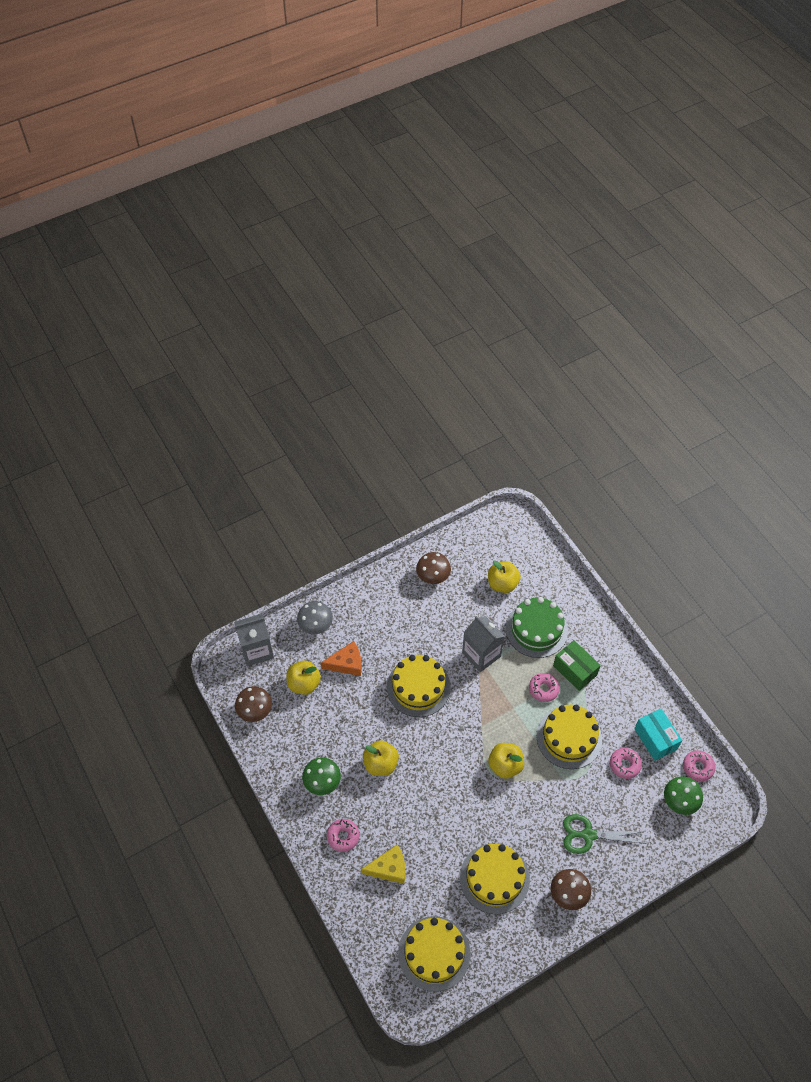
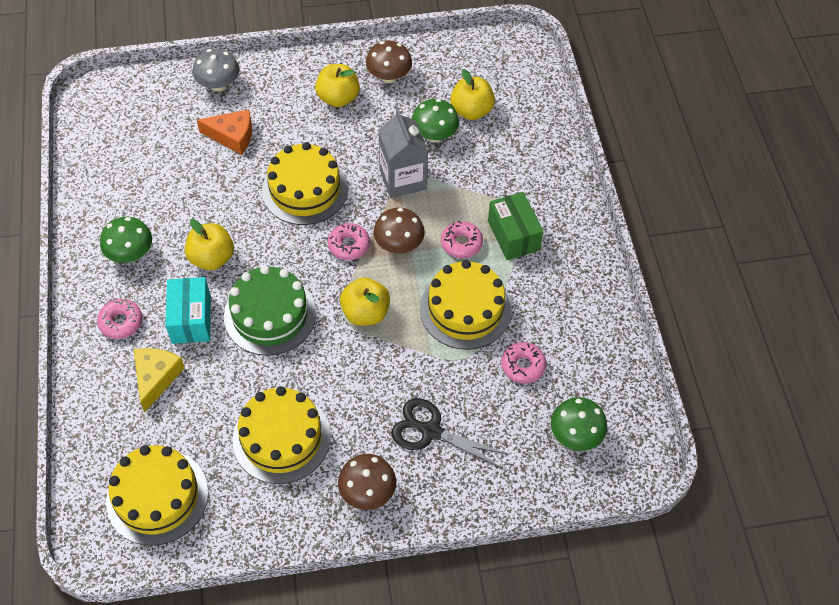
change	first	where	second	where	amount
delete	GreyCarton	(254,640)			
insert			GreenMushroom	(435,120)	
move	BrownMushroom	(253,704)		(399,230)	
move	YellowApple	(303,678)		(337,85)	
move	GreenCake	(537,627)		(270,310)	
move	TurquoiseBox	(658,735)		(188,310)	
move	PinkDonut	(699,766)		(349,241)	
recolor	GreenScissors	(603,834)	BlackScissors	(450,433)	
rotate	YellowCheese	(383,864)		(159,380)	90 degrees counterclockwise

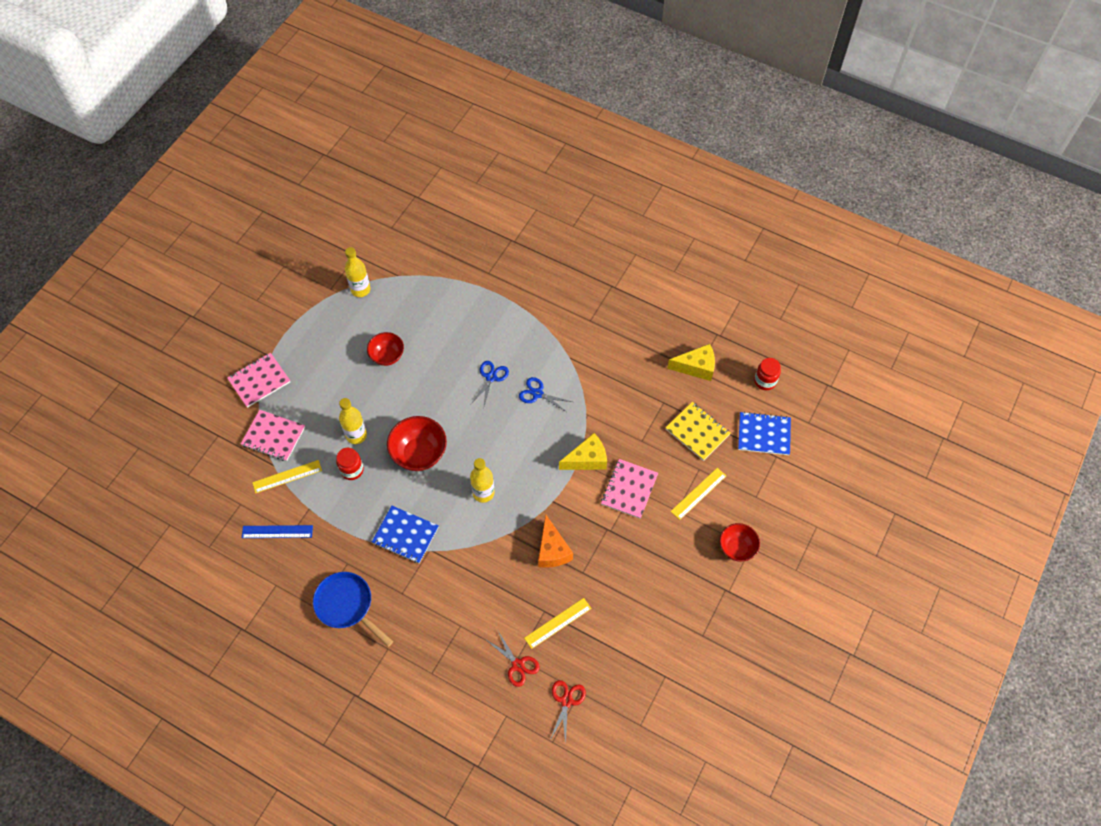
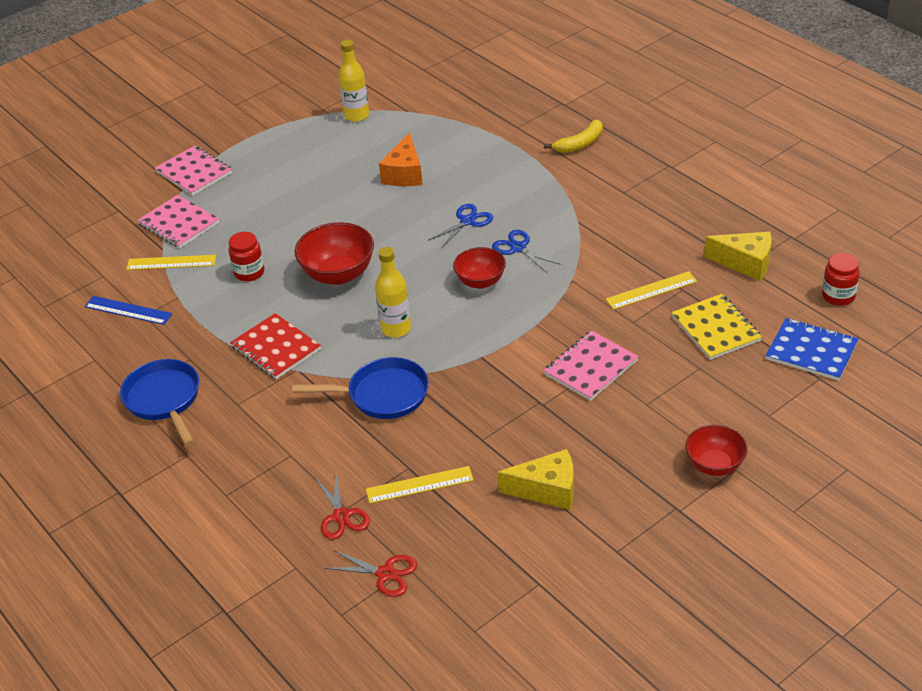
change	first	where	second	where	amount
delete	YellowBottle	(353,421)			
insert			BluePan	(360,388)	
insert			YellowBanana	(573,136)	
move	RedBowl	(385,349)		(479,268)	
move	OrangeCheese	(555,541)		(401,159)	
move	YellowCheese	(583,451)		(535,479)	
move	YellowRuler	(698,494)		(651,290)	
recolor	BlueNotebook	(405,534)	RedNotebook	(275,346)	
rotate	PinkNotebook	(258,380)		(193,171)	60 degrees clockwise
rotate	RedScissors	(568,712)		(370,573)	75 degrees clockwise

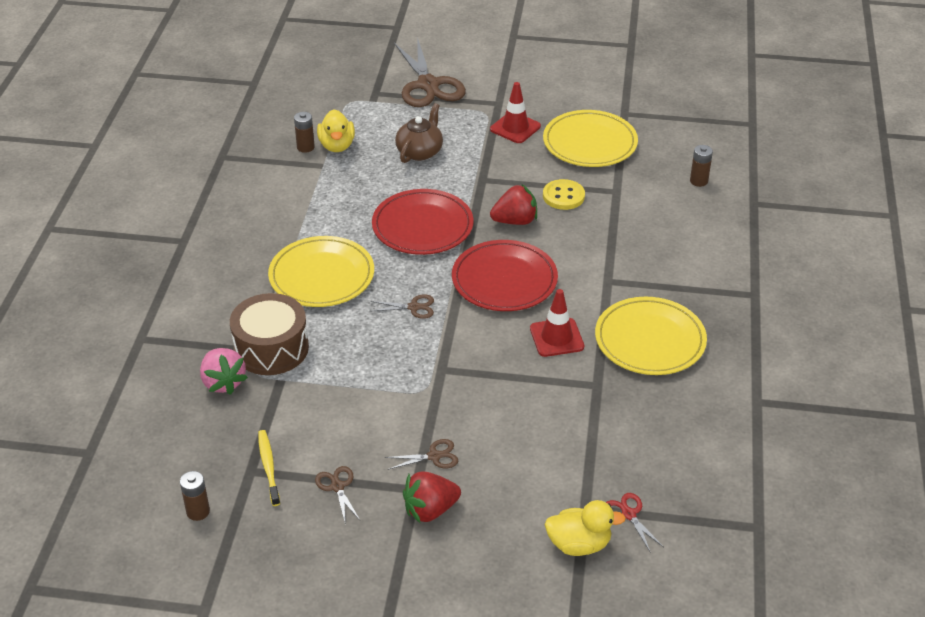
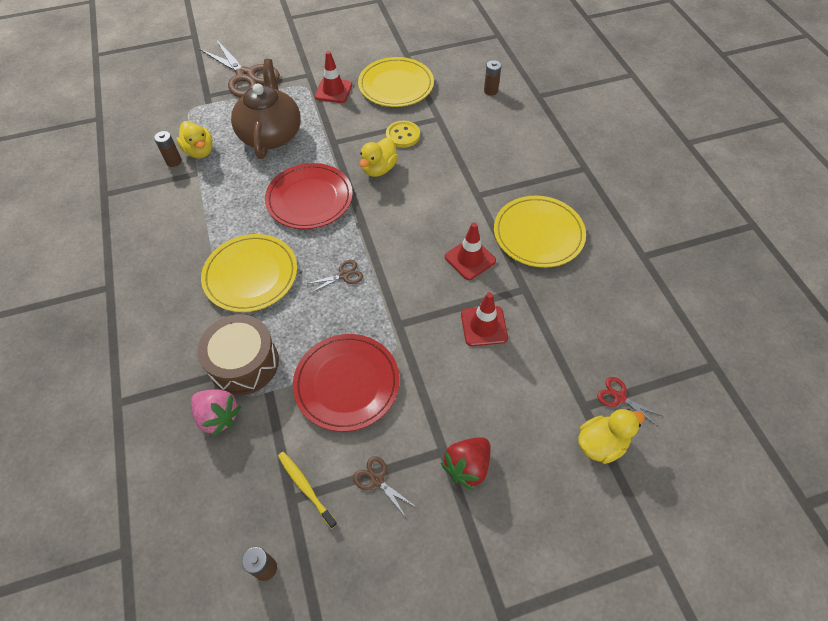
change	first	where	second	where	amount
delete	BrownScissors	(421,454)			
insert			RedTrafficCone	(484,319)	
move	RedPlate	(505,275)		(346,383)	
replace	RedStrawberry	(513,204)	YellowDuck	(378,157)	
resize	BrownTeapot	(419,133)		(266,109)	x1.66

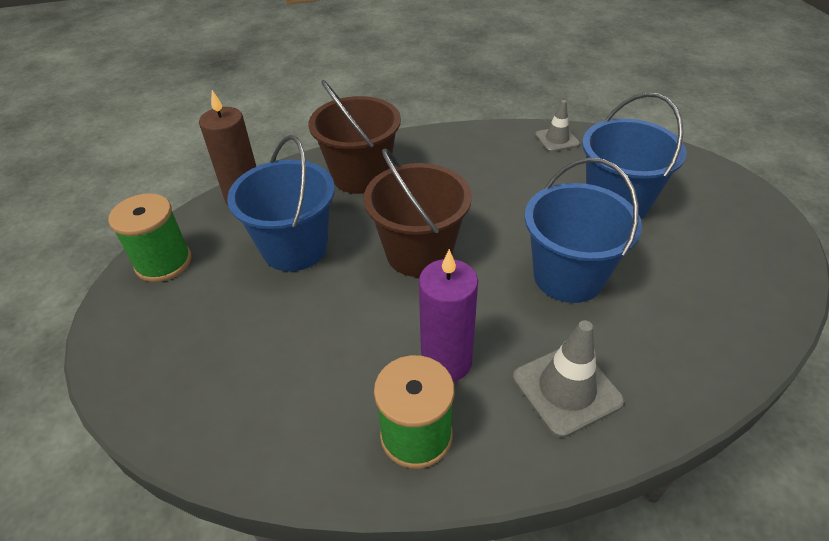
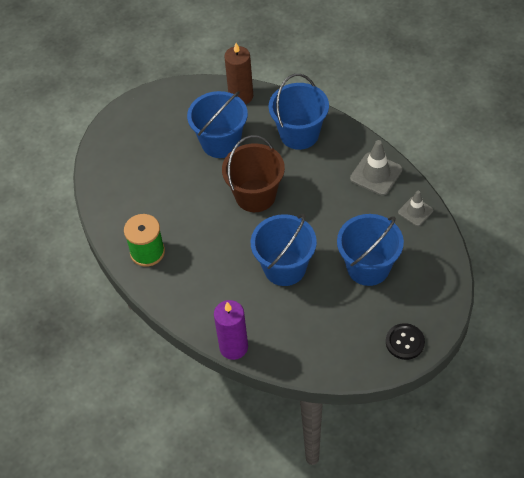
change	first	where	second	where	amount
delete	GreenSpool	(150,237)			
insert			BlackButton	(405,341)	
move	PurpleCandle	(448,315)		(231,330)	
move	GreyTrafficCone	(568,379)		(376,168)	
recolor	BrownBucket	(354,137)	BlueBucket	(299,112)	

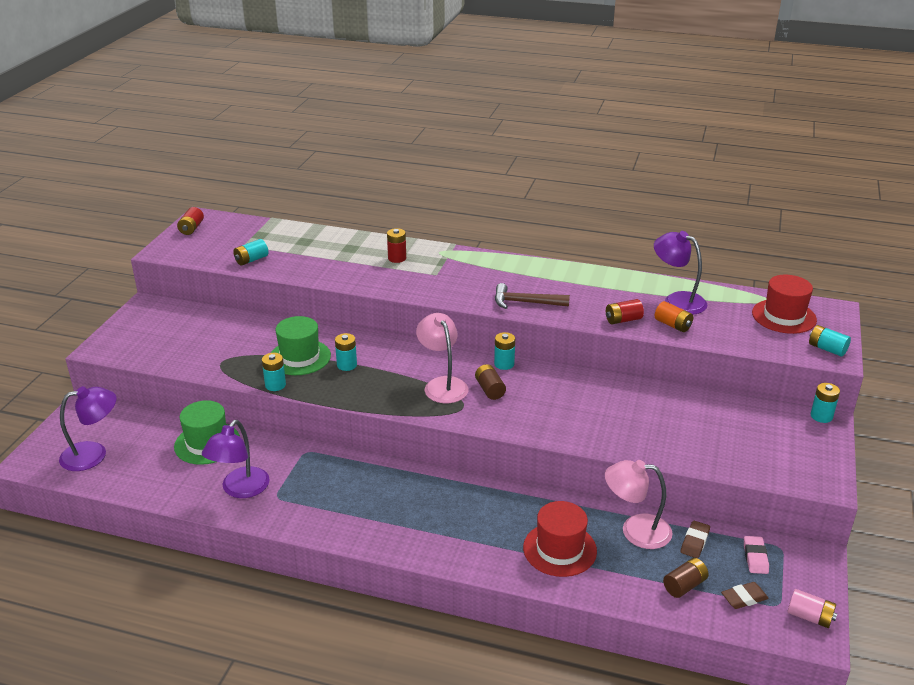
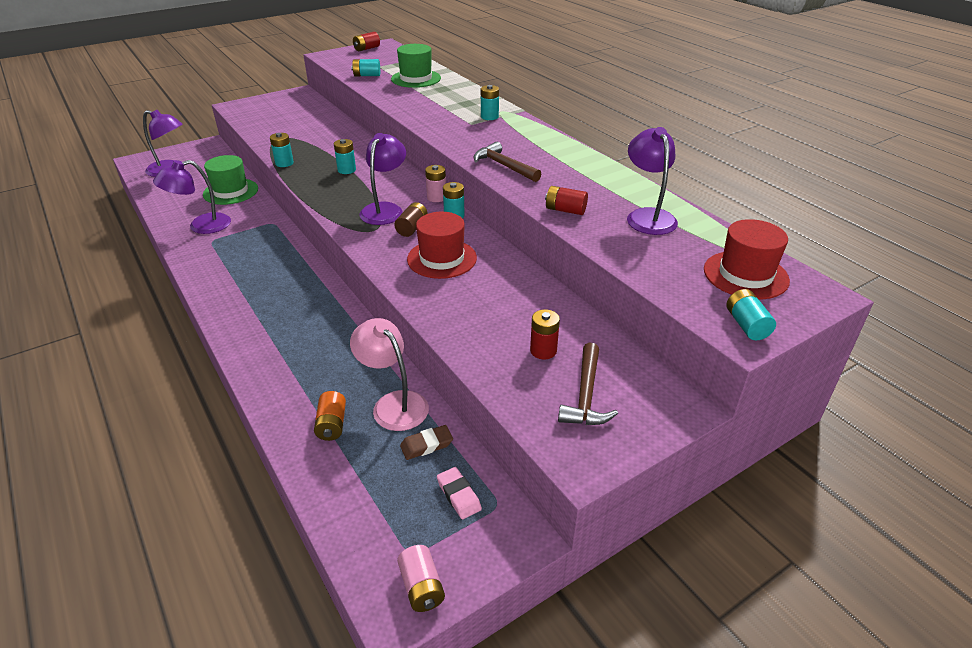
change	first	where	second	where	amount
delete	BrownBattery	(686,578)			
delete	BrownEraser	(745,595)			
insert			PinkBattery	(435,183)	
insert			BrownHammer	(588,383)	
move	GreenHat	(301,345)		(416,66)	
move	RedBattery	(396,245)		(545,334)	
move	RedHat	(560,539)		(442,245)	
move	OrangeBattery	(674,316)		(330,416)	
move	TurquoiseBattery	(825,403)		(490,102)	
recolor	PinkLamp	(442,358)	PurpleLamp	(382,179)	
rotate	PinkEraser	(756,555)		(459,493)	75 degrees counterclockwise

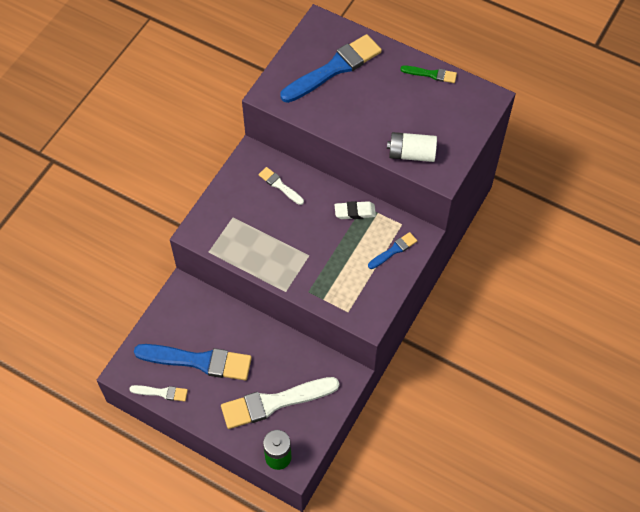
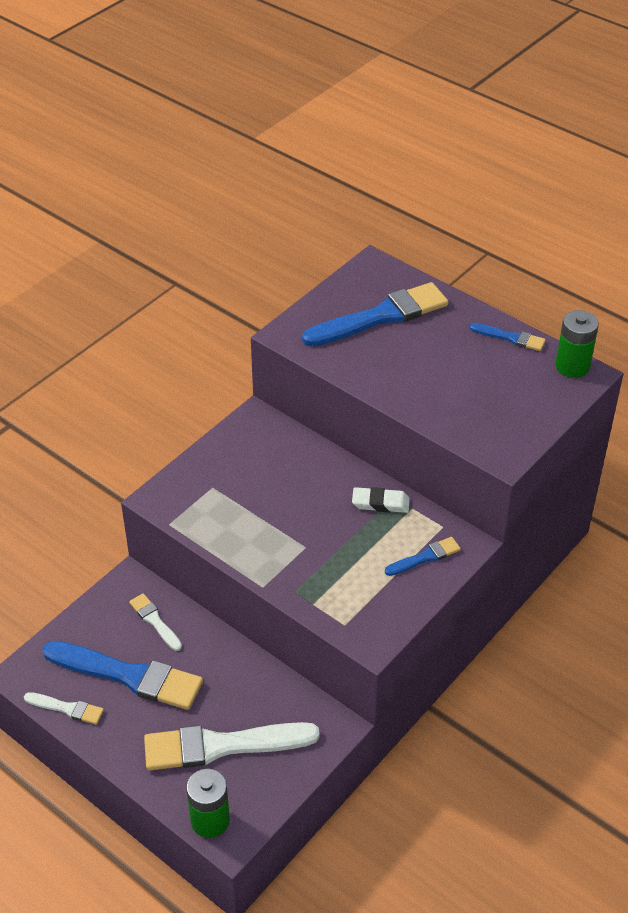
change	first	where	second	where	amount
delete	WhiteBattery	(412,147)			
insert			GreenBattery	(577,344)	
move	WhiteBrush	(281,186)		(155,622)	
recolor	GreenBrush	(428,74)	BlueBrush	(508,337)	

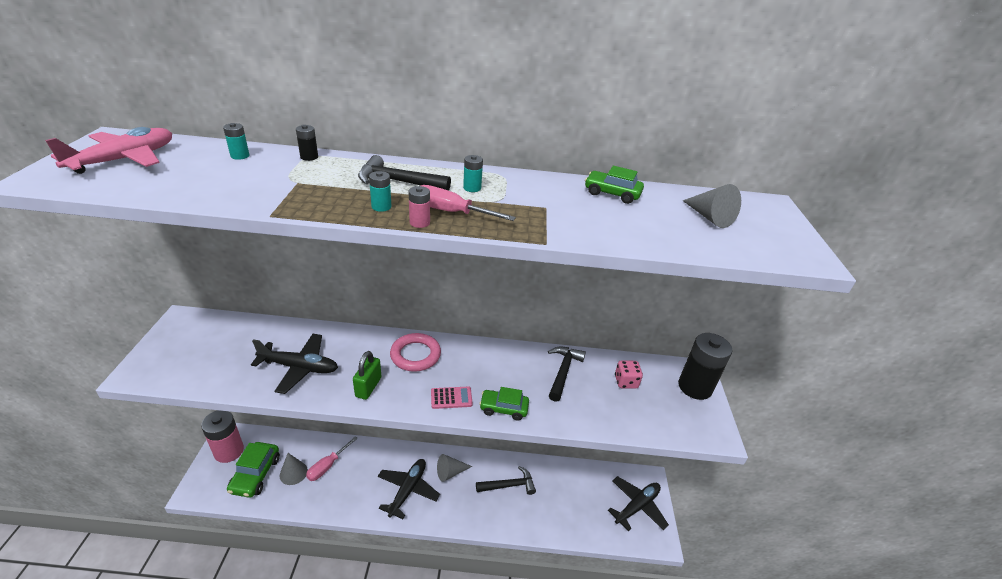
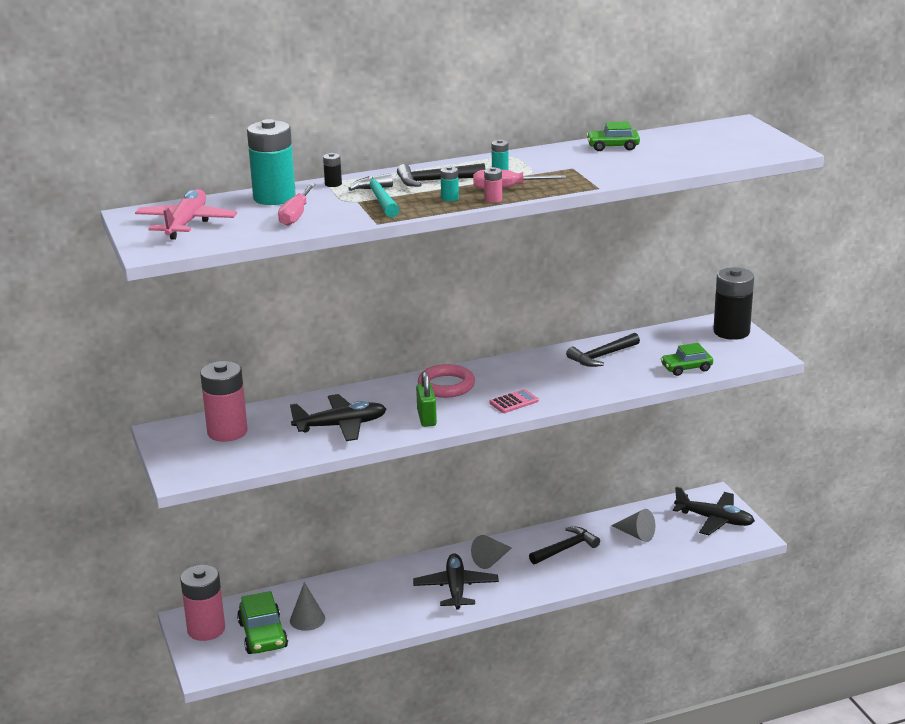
change	first	where	second	where	amount
delete	PinkDice	(629,374)			
insert			PinkBattery	(224,401)	
insert			TurquoiseHammer	(373,195)	
move	PinkScrewdriver	(332,458)		(296,205)	
move	GreenCar	(504,404)		(687,359)	
move	GreyCone	(712,206)		(633,525)	
rotate	BlackHammer	(567,374)		(603,350)	120 degrees counterclockwise
rotate	BlackPlane	(638,503)		(714,511)	90 degrees clockwise
resize	TurquoiseBattery	(236,141)		(271,162)	x2.43

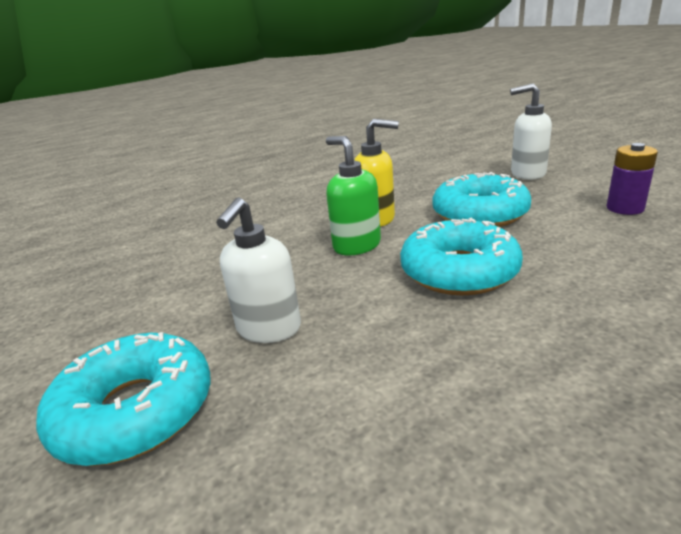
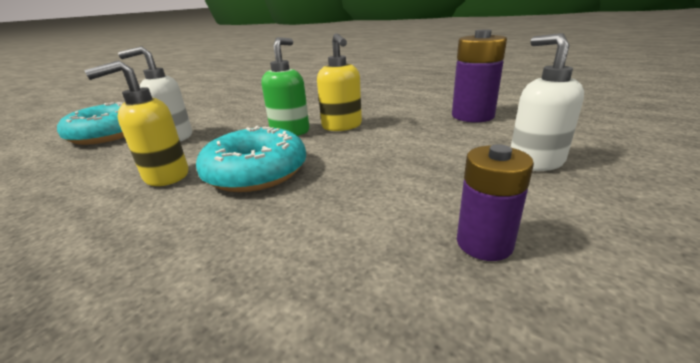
change	first	where	second	where	amount
delete	TurquoiseDonut	(481,199)			
insert			YellowSoapDispenser	(136,123)	
insert			PurpleBattery	(479,76)	

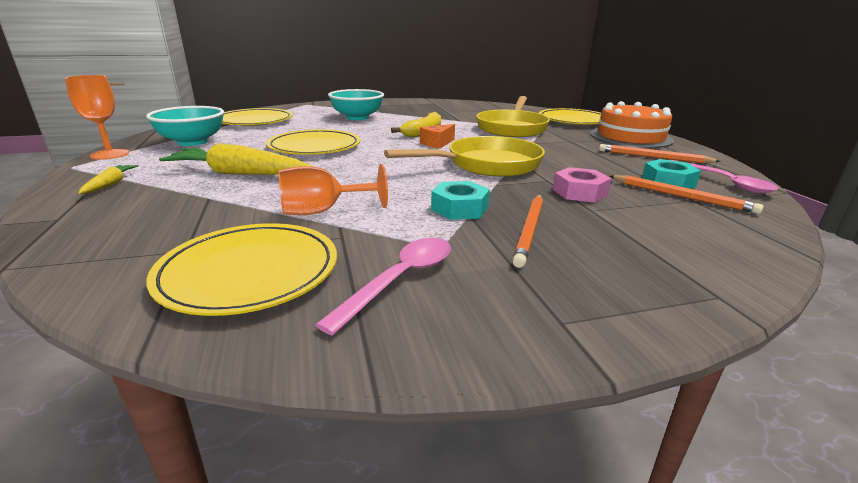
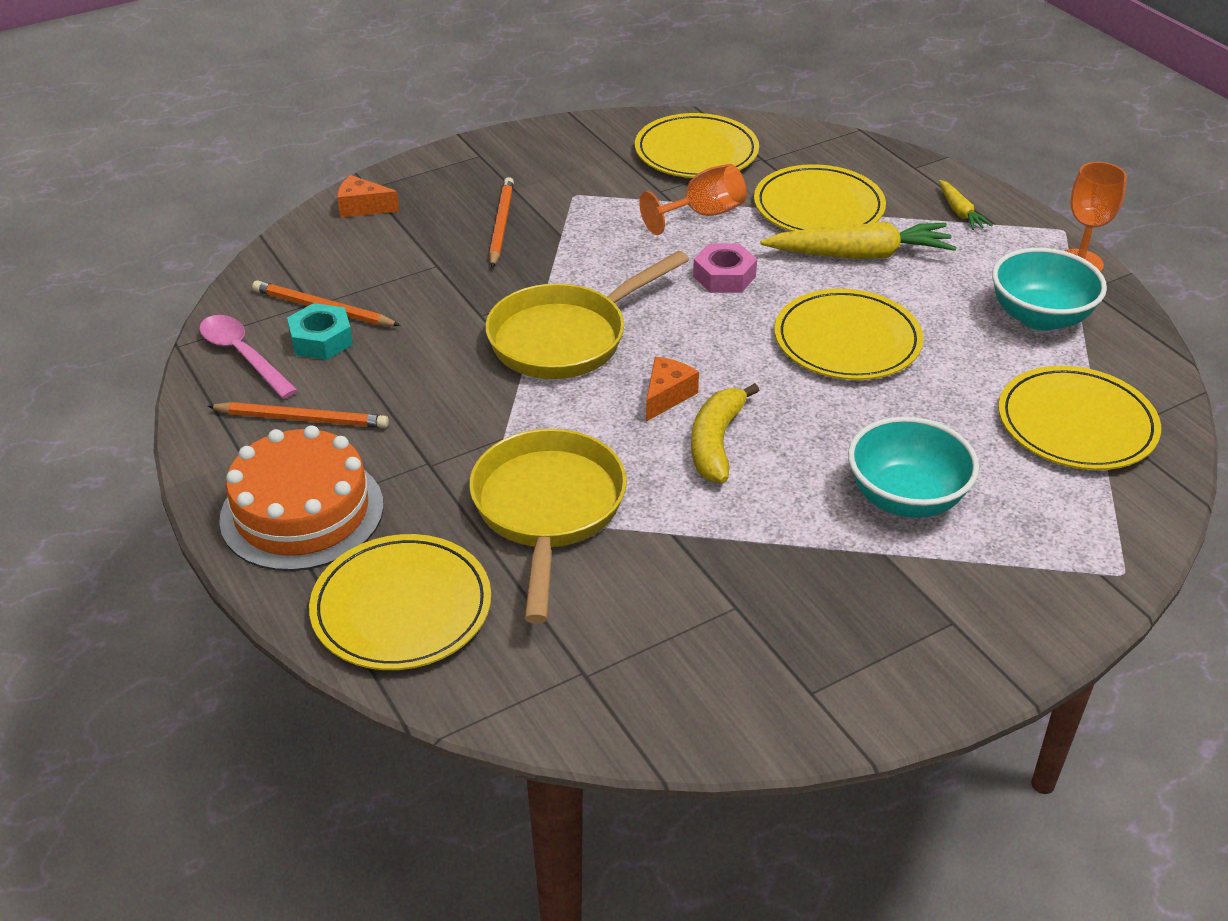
change	first	where	second	where	amount
delete	PinkSpoon	(383,287)			
delete	TurquoiseNut	(460,200)			
insert			OrangeCheese	(368,196)	
insert			YellowPlate	(820,197)	
move	PinkNut	(582,184)		(725,268)	

